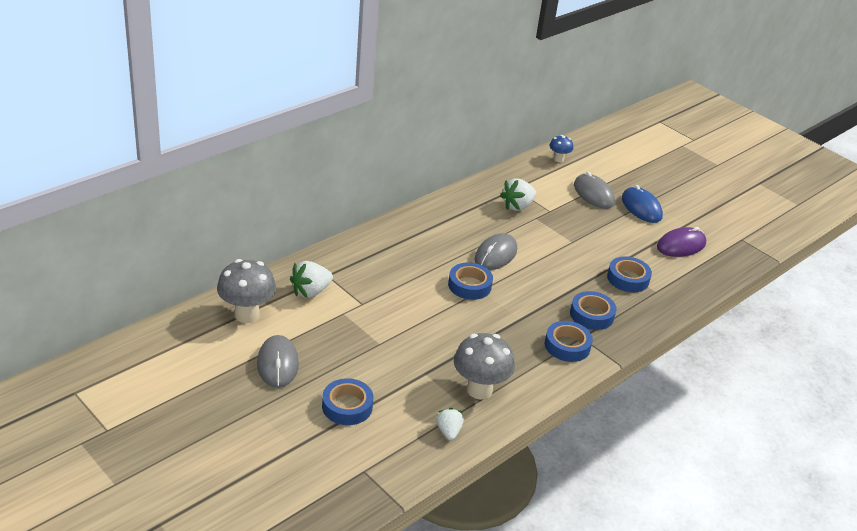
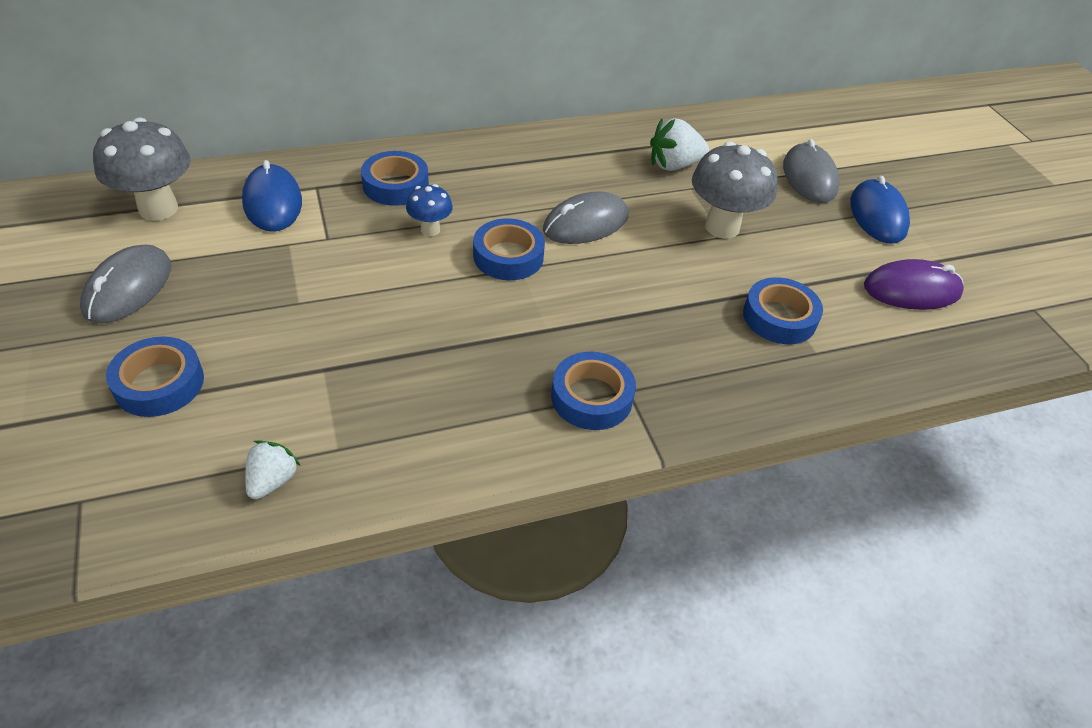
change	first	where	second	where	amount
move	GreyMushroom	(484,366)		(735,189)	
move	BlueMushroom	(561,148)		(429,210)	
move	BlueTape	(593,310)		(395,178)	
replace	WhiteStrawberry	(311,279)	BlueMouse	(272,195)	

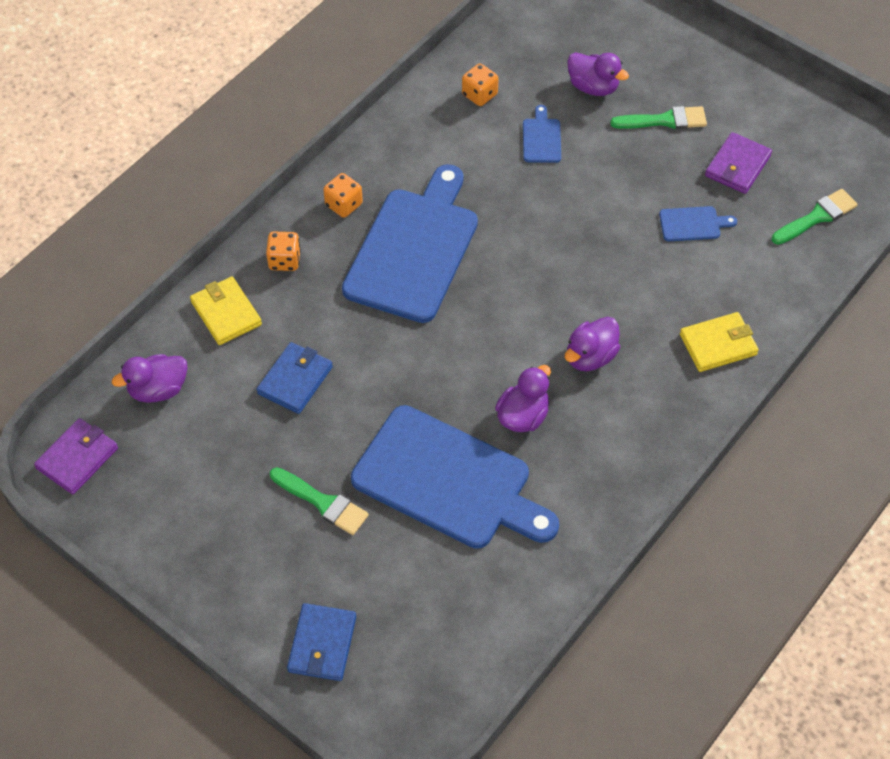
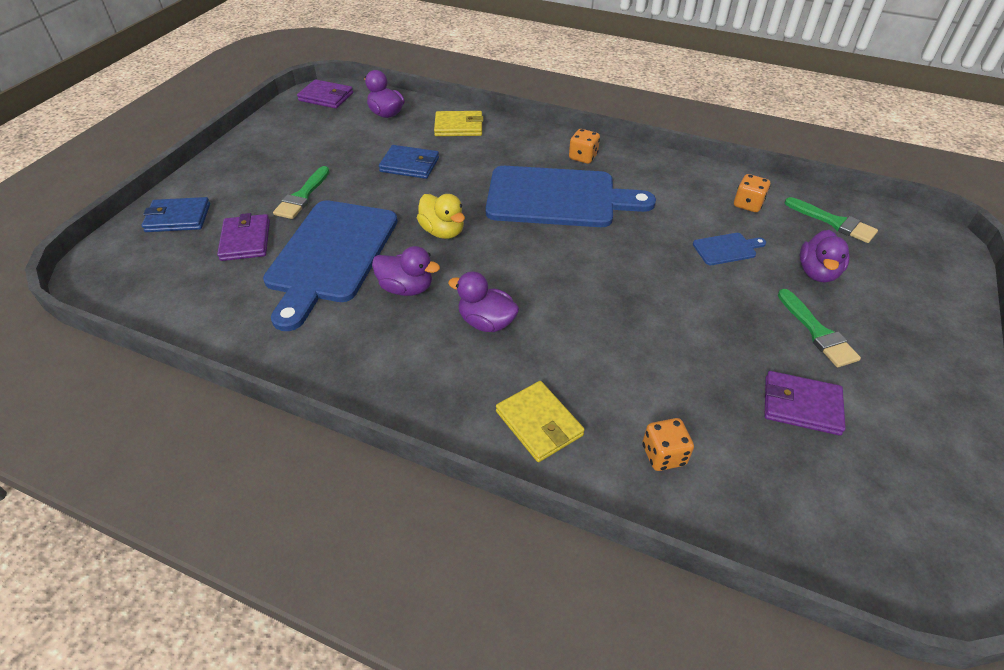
change	first	where	second	where	amount
delete	BlueCuttingBoard	(698,223)			
insert			PurpleWallet	(243,237)	
insert			YellowDuck	(441,216)	
move	OrangeDice	(283,251)		(668,444)	
move	GreenBrush	(815,217)		(831,220)	
rotate	YellowWallet	(226,311)		(458,123)	45 degrees clockwise

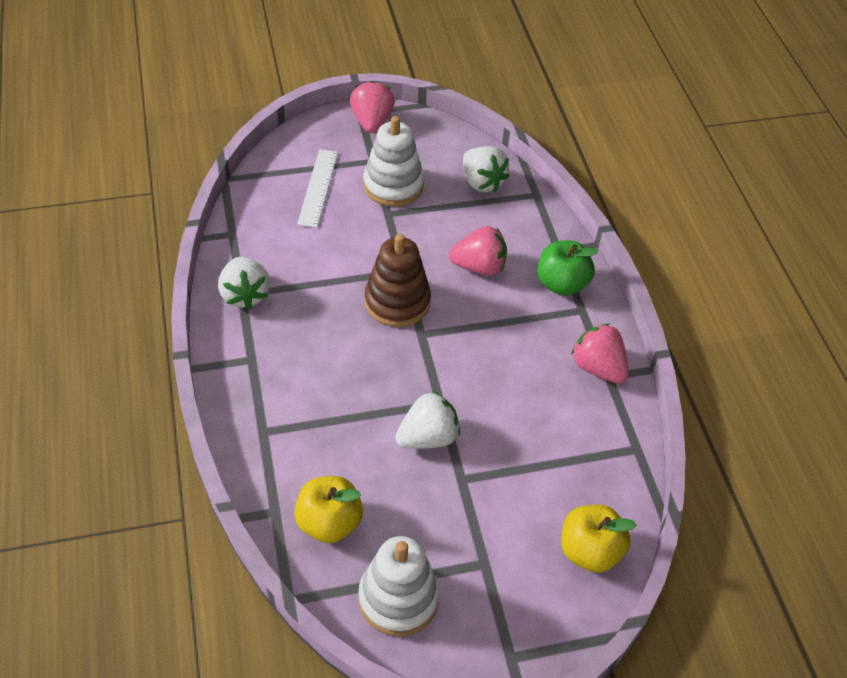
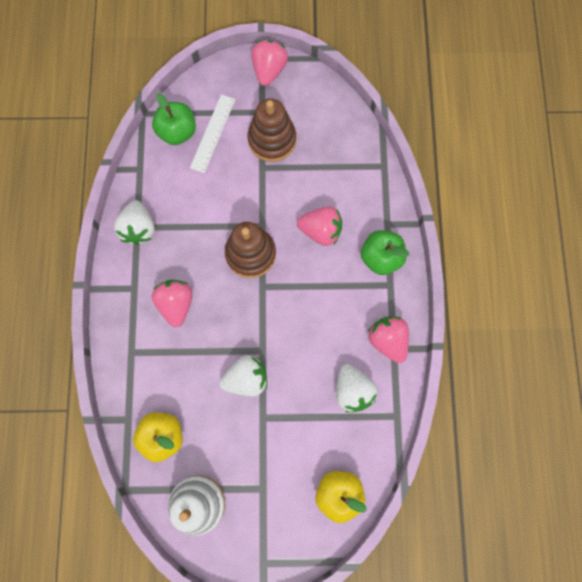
change	first	where	second	where	amount
insert			PinkStrawberry	(172,303)	
insert			GreenApple	(174,119)	
move	WhiteStrawberry	(486,169)		(357,388)	
recolor	WhiteStackingToy	(393,161)	BrownStackingToy	(272,130)	

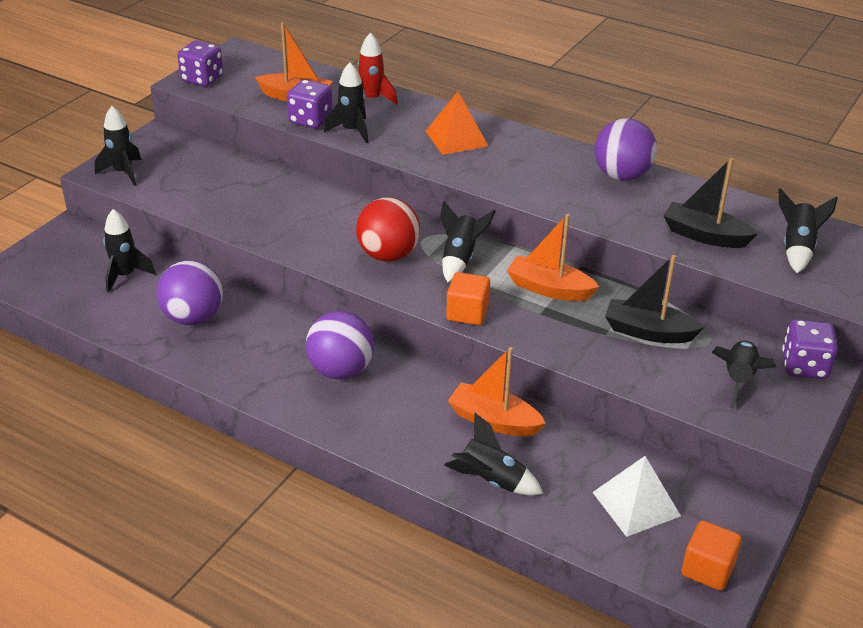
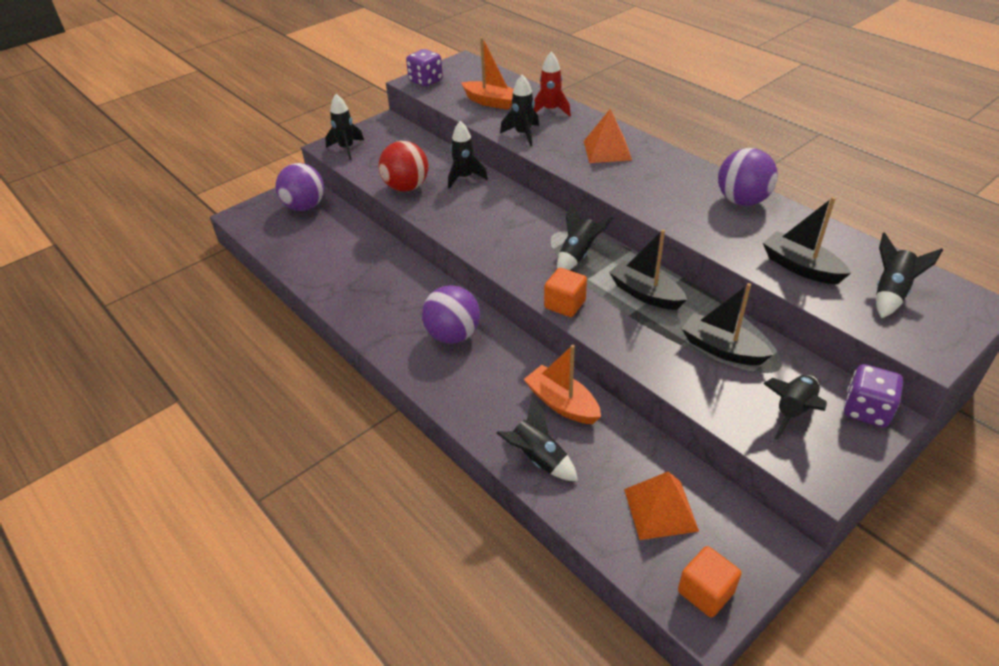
change	first	where	second	where	amount
delete	PurpleDice	(310,104)			
move	BlackRocket	(129,251)		(468,155)	
move	PurpleBall	(190,292)		(300,187)	
move	RedBall	(388,229)		(403,166)	
recolor	OrangeBoat	(553,257)	BlackBoat	(648,269)	
recolor	WhitePyramid	(636,496)	OrangePyramid	(661,506)	

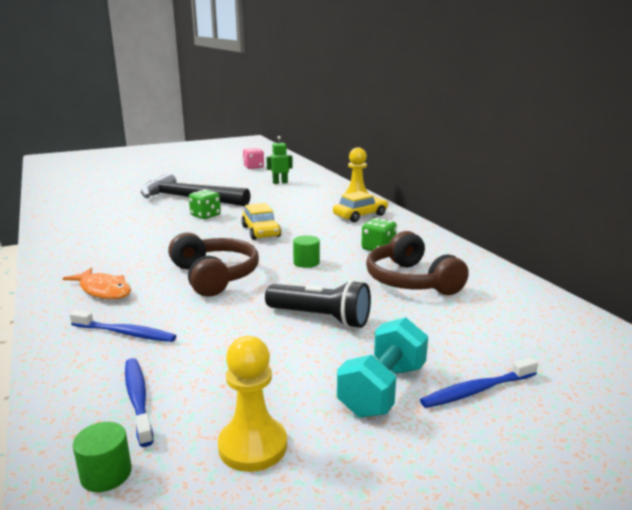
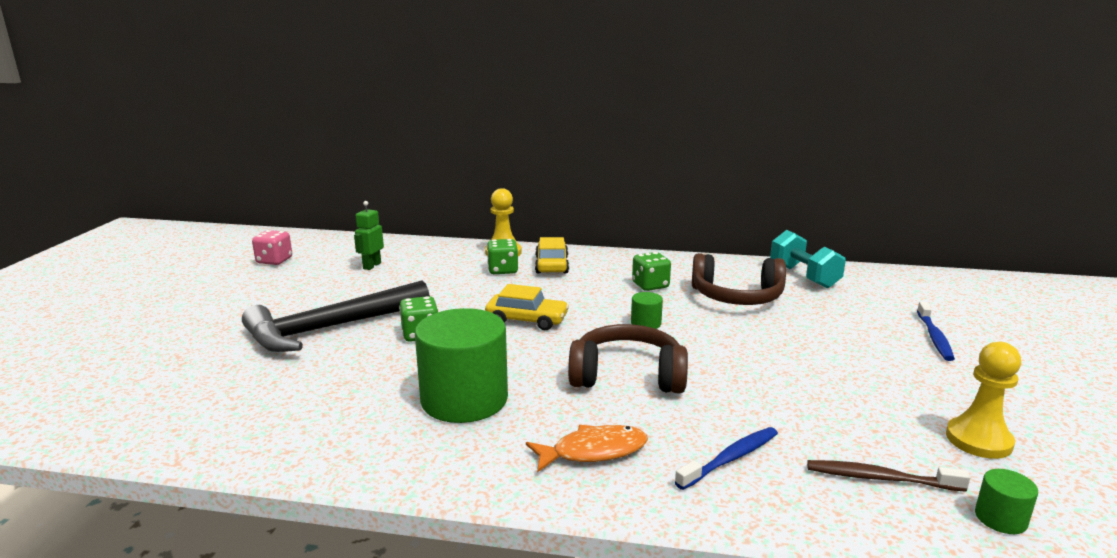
change	first	where	second	where	amount
delete	BlackFlashlight	(318,304)			
insert			GreenCylinder	(461,365)	
insert			GreenDice	(502,256)	
move	TurquoiseDumbbell	(382,367)		(808,259)	
recolor	BlueToothbrush	(139,402)	BrownToothbrush	(888,476)	

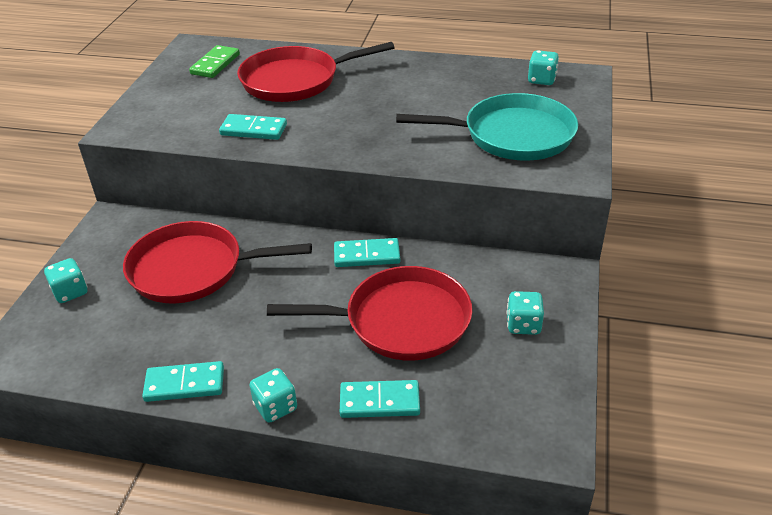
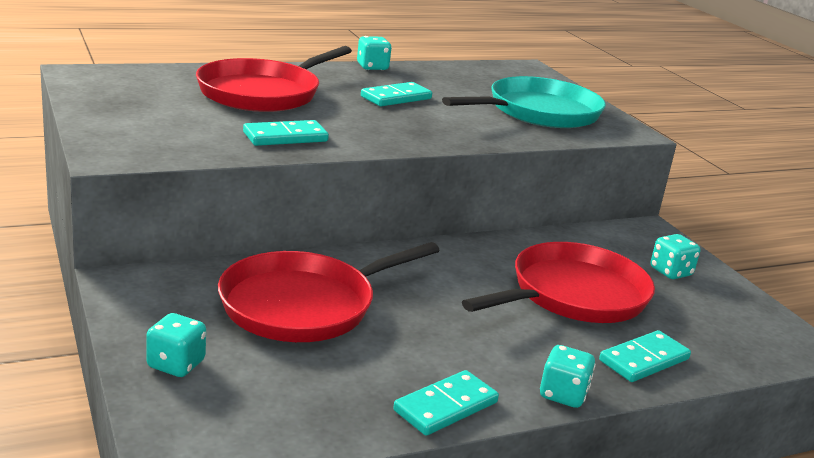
change	first	where	second	where	amount
delete	GreenDomino	(214,61)			
move	TurquoiseDomino	(367,252)		(396,94)	
move	TurquoiseDice	(543,67)		(374,53)	

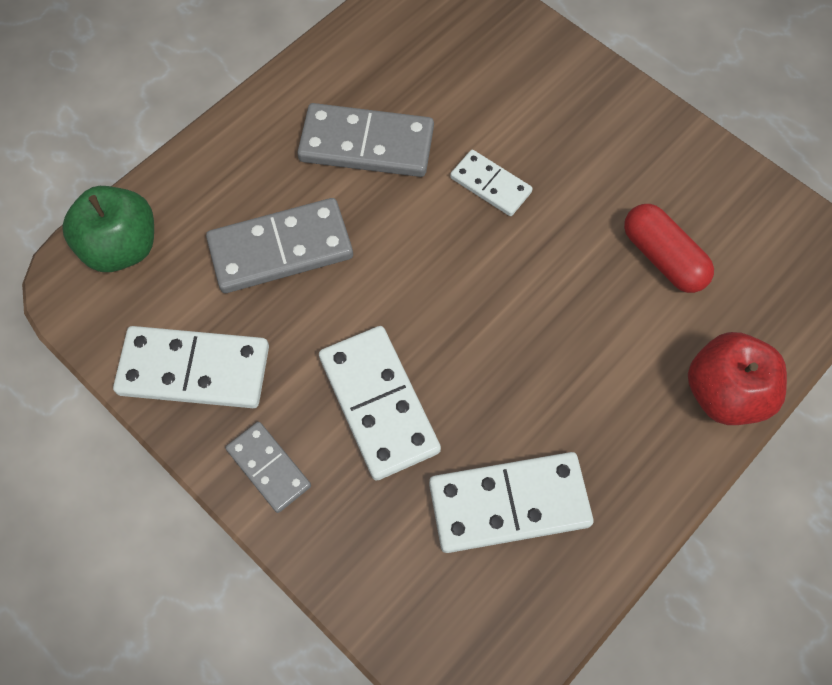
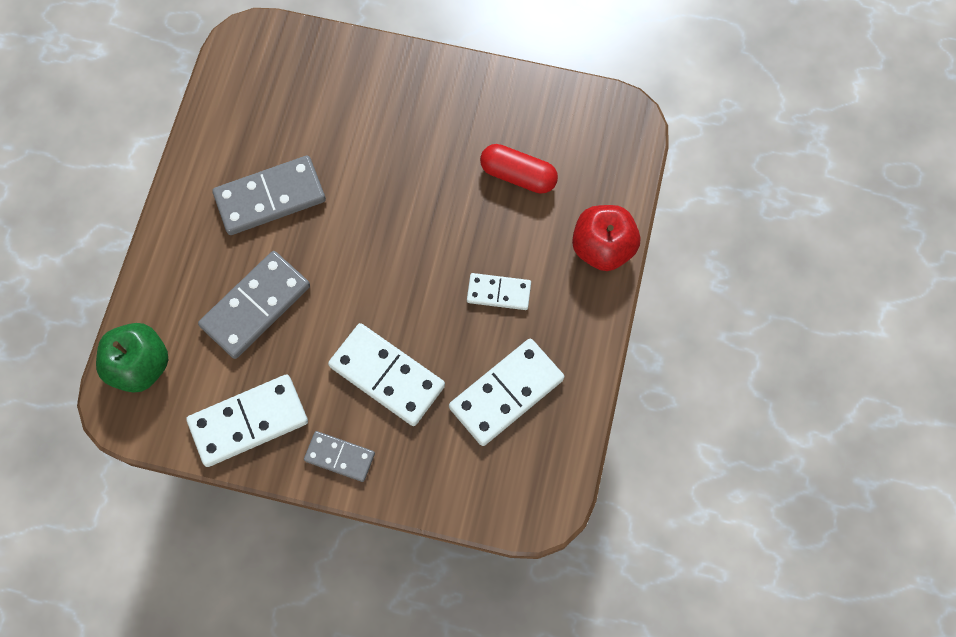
change	first	where	second	where	amount
move	WhiteDomino	(491,183)		(499,291)	

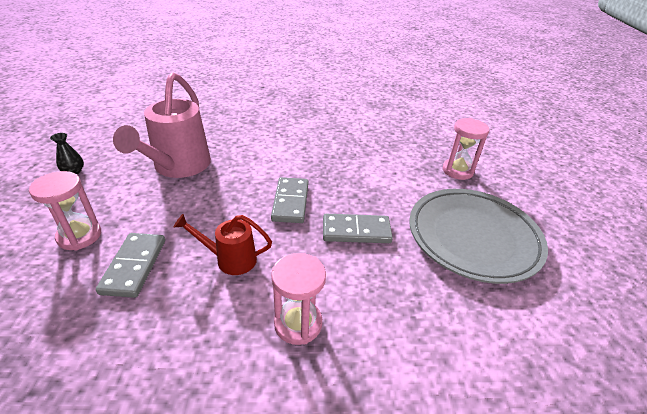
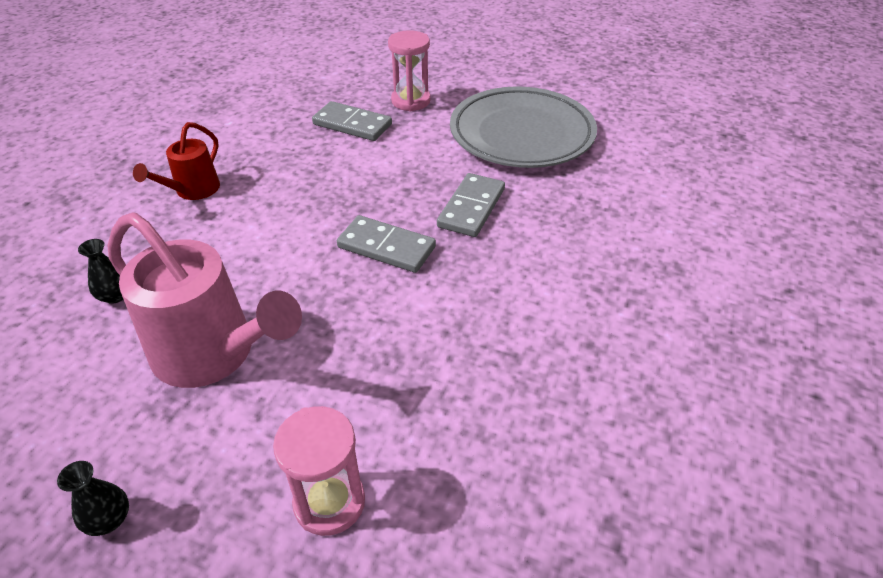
change	first	where	second	where	amount
delete	PinkHourglass	(298,299)			
insert			BlackVase	(100,271)	
move	GreyDomino	(130,265)		(352,121)	
move	RedWateringCan	(223,244)		(176,161)	

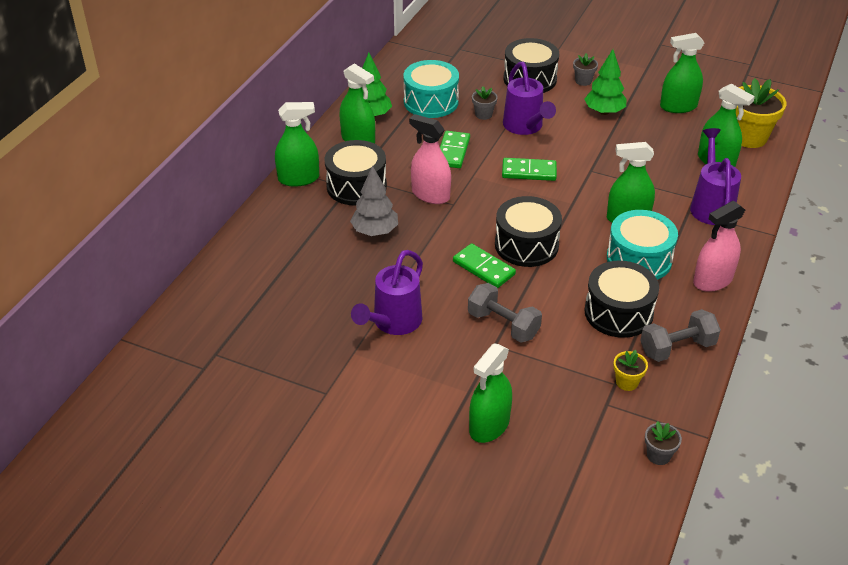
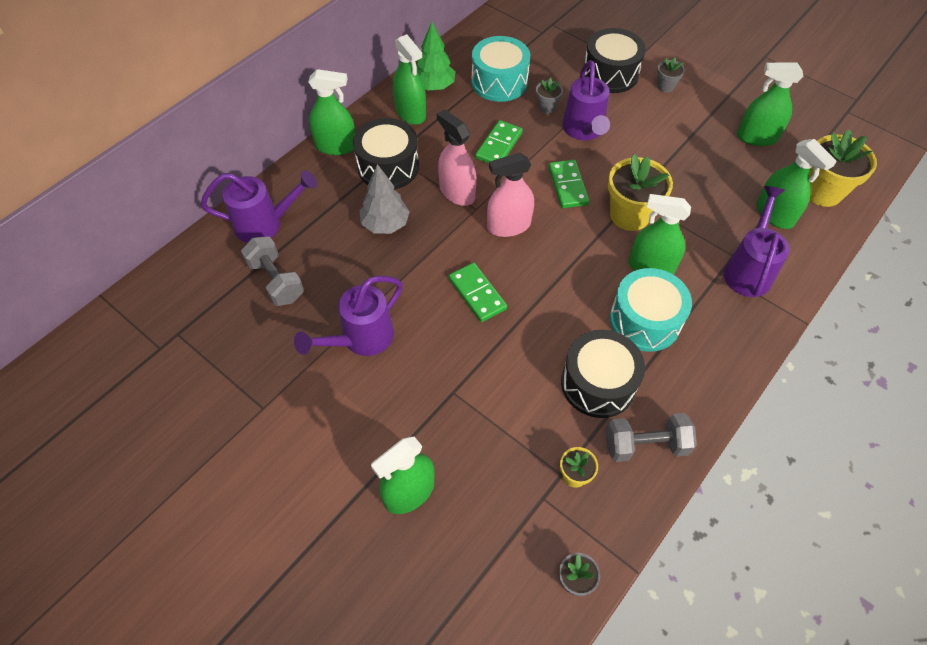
change	first	where	second	where	amount
delete	BlackDrum	(528,231)			
delete	GreenTree	(605,82)			
insert			PurpleWateringCan	(259,206)	
insert			YellowFlowerPot	(640,192)	
move	GreyDumbbell	(505,313)		(272,271)	
move	PinkSprayBottle	(719,246)		(510,195)	
rotate	GreenDomino	(529,169)		(569,184)	60 degrees clockwise

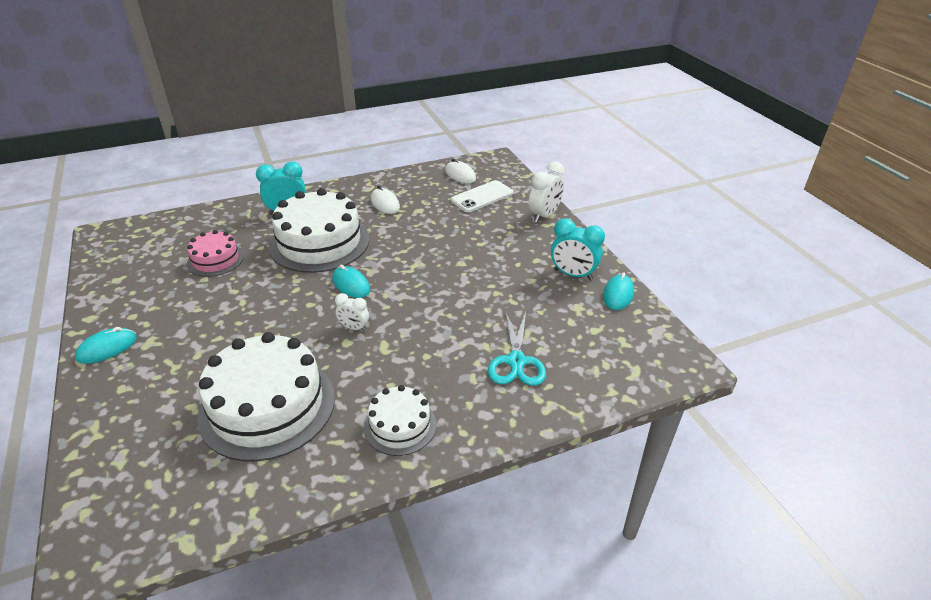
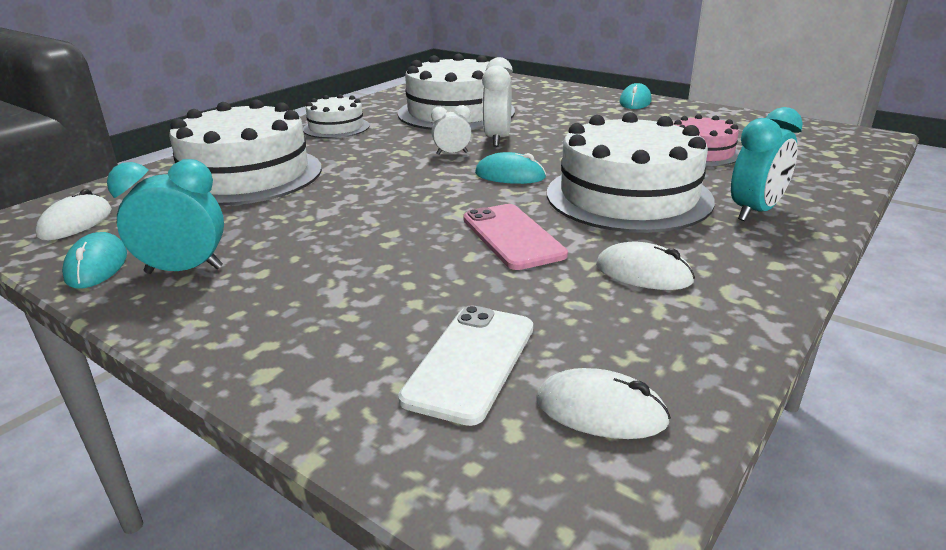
change	first	where	second	where	amount
insert			WhiteMouse	(73,214)	
insert			PinkPhone	(515,237)	
move	WhiteClock	(547,192)		(497,102)	
replace	TurquoiseScissors	(517,349)	WhiteCake	(245,152)	

